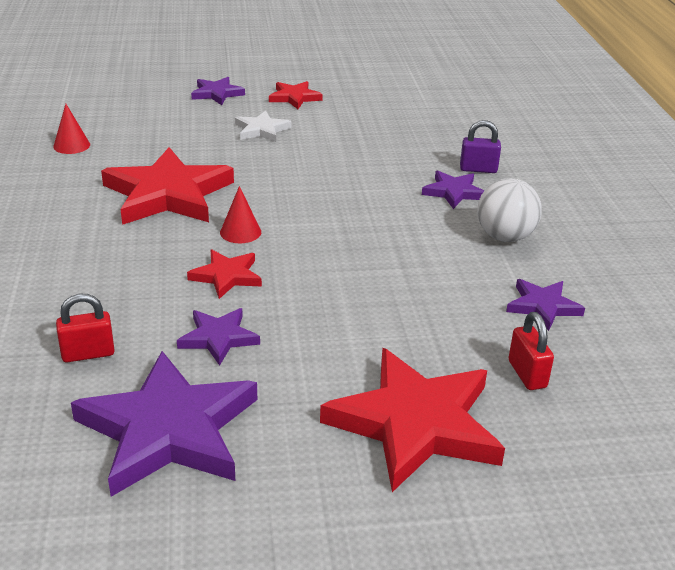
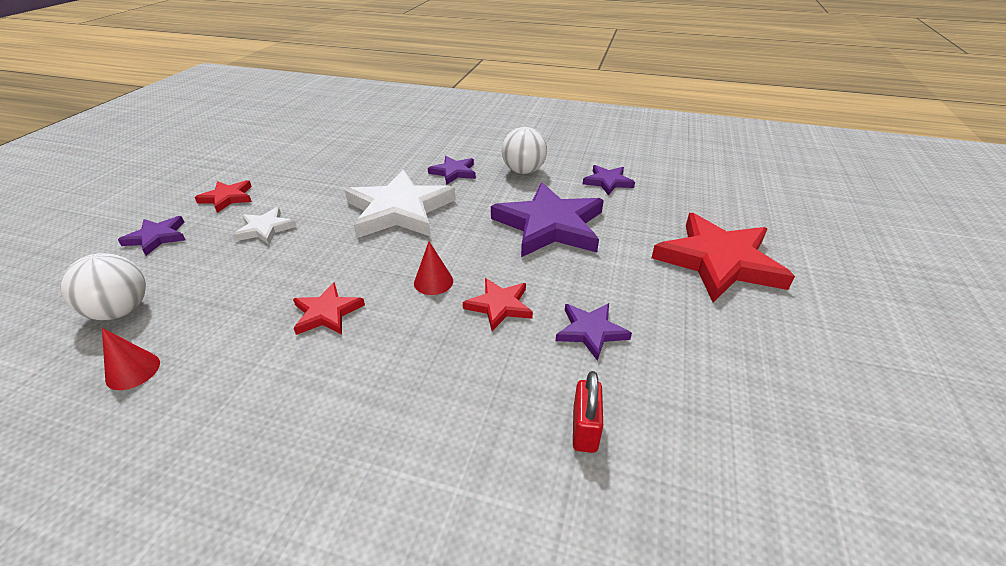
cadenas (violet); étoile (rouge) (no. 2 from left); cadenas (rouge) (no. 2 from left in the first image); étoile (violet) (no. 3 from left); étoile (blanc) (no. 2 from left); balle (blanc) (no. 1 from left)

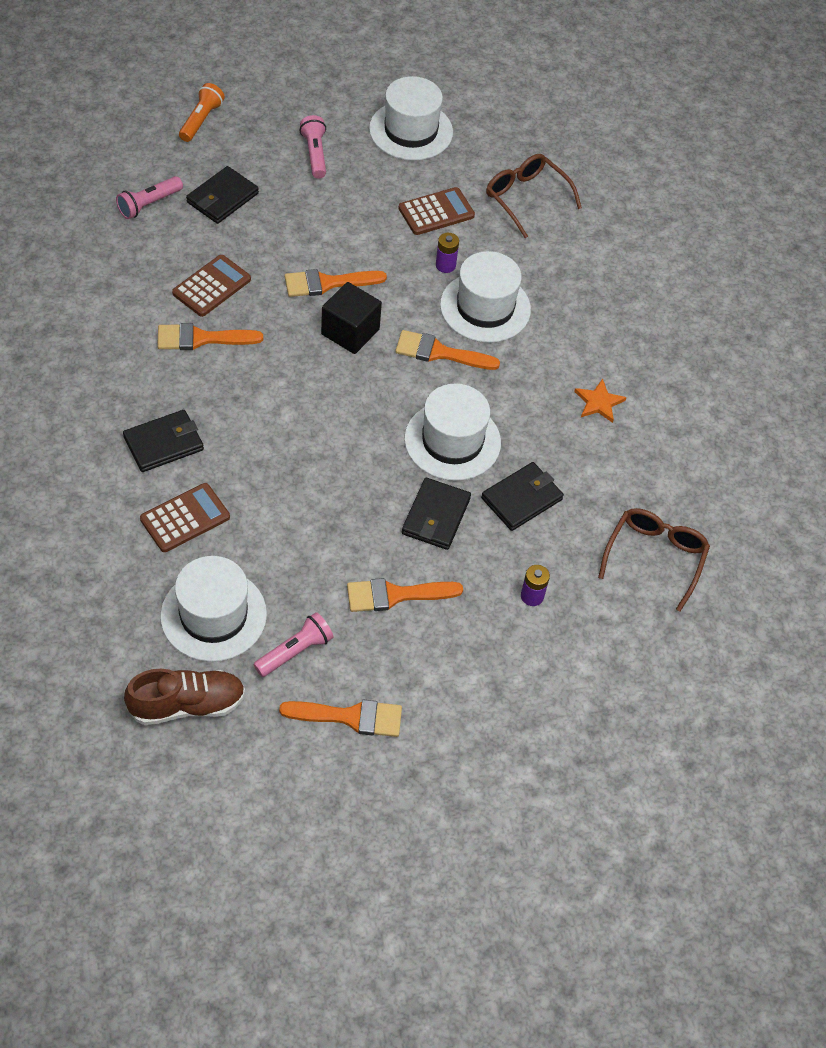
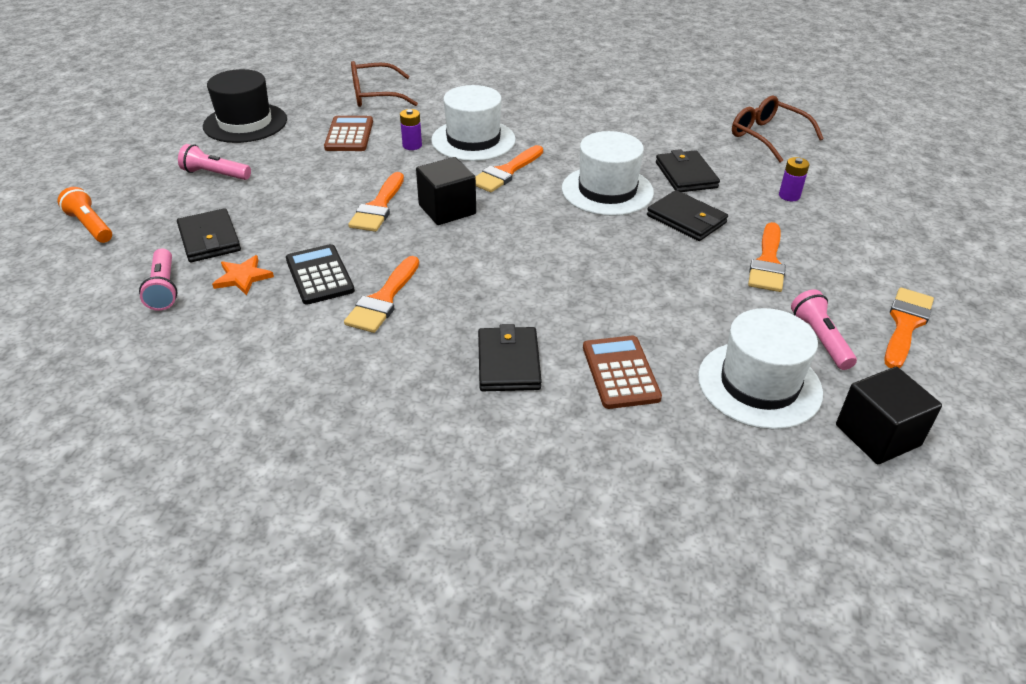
chapeau (noir); calculatrice (noir); étoile (orange); cube (noir) (no. 2 from left)

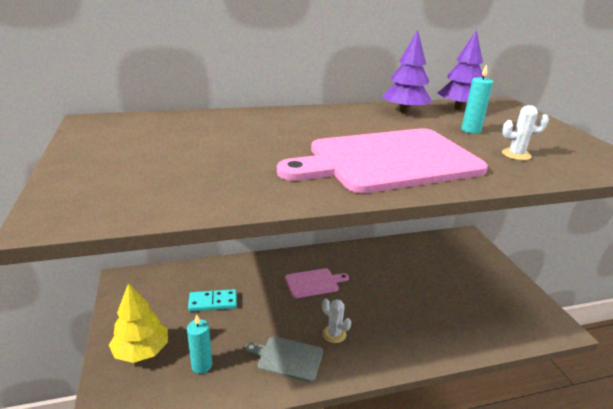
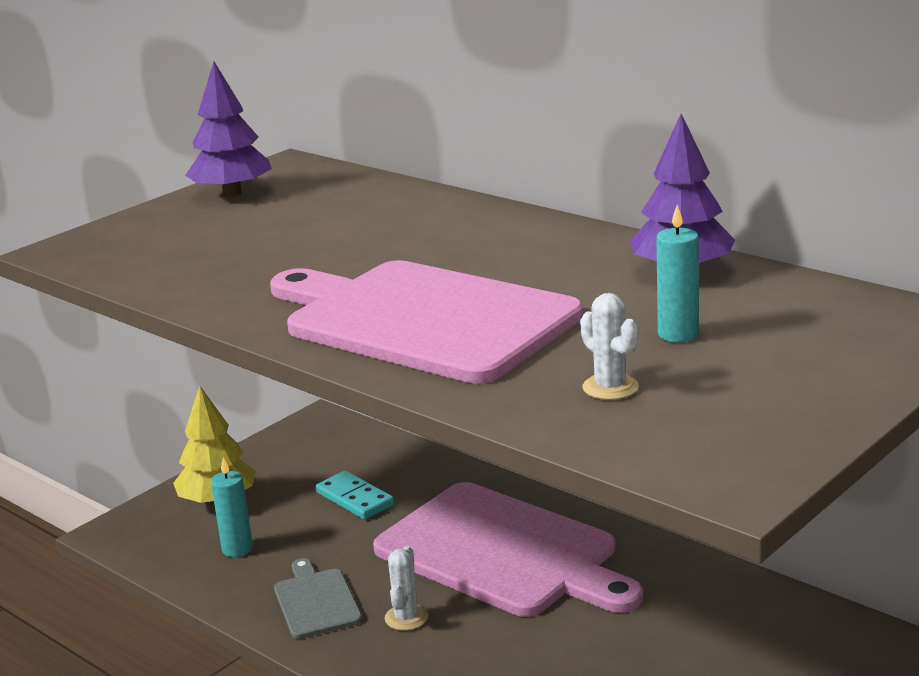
arbre (violet) (no. 1 from left); planche à découper (rose) (no. 2 from left)

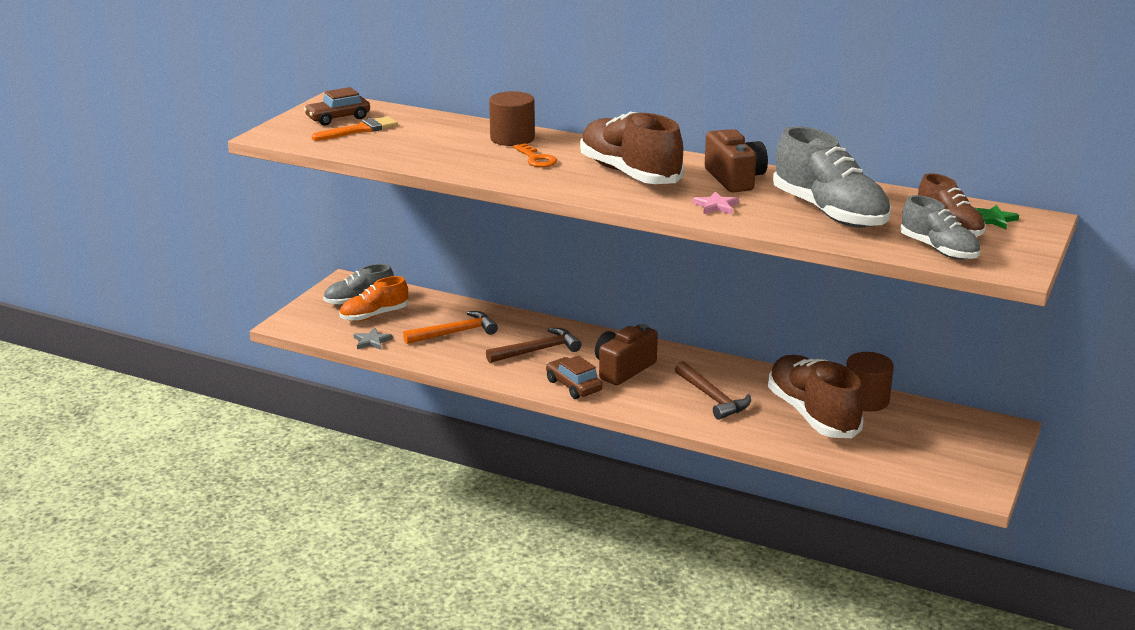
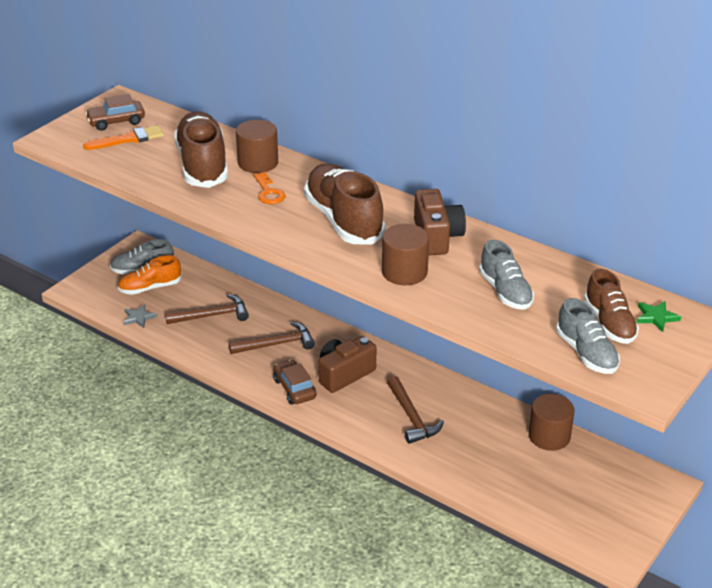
chaussure (gris) (no. 2 from left); cylindre (marron) (no. 2 from left); marteau (marron) (no. 1 from left); chaussure (marron) (no. 1 from left)

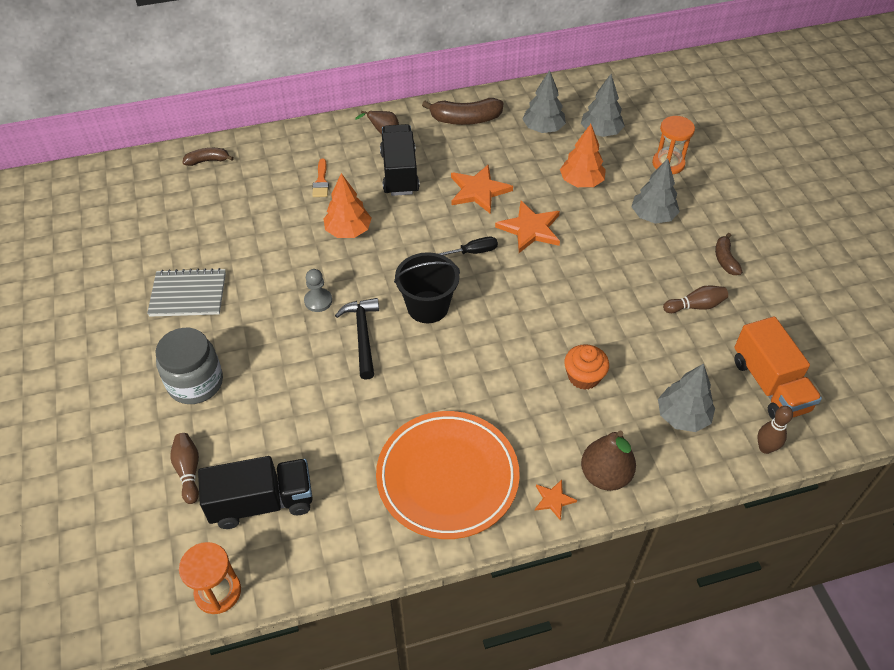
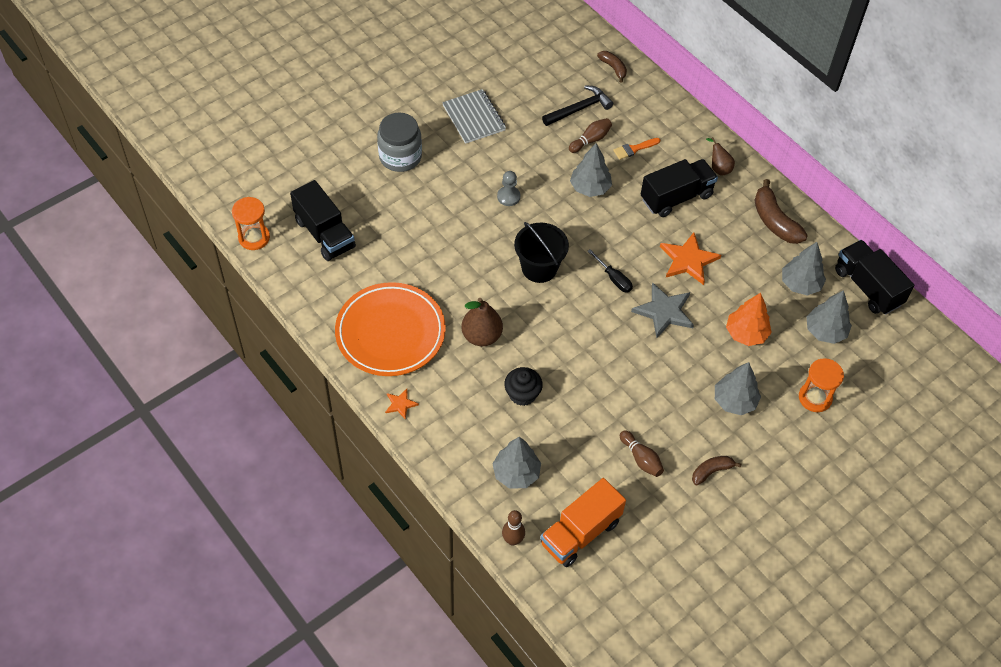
arbre (gris) (no. 2 from left); étoile (gris); marteau (noir); muffin (noir); poire (marron) (no. 1 from left); quille (marron) (no. 2 from left); camion (noir) (no. 3 from left)

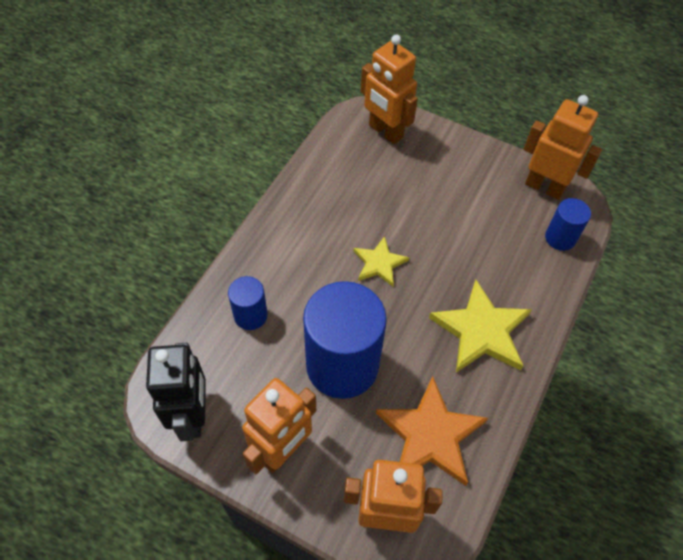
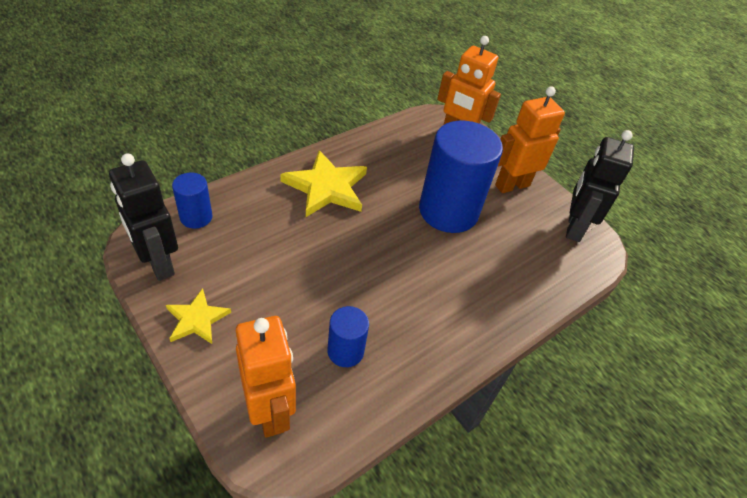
robot (noir) (no. 1 from left); étoile (jaune) (no. 1 from left); cylindre (bleu) (no. 2 from left); étoile (orange)

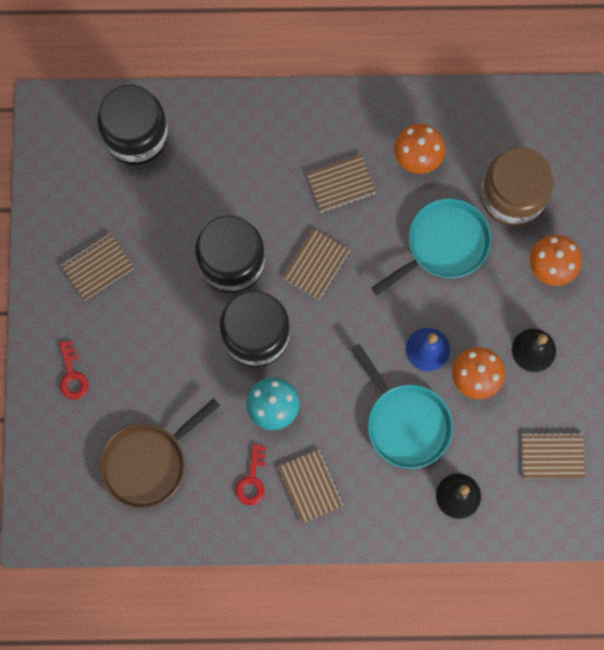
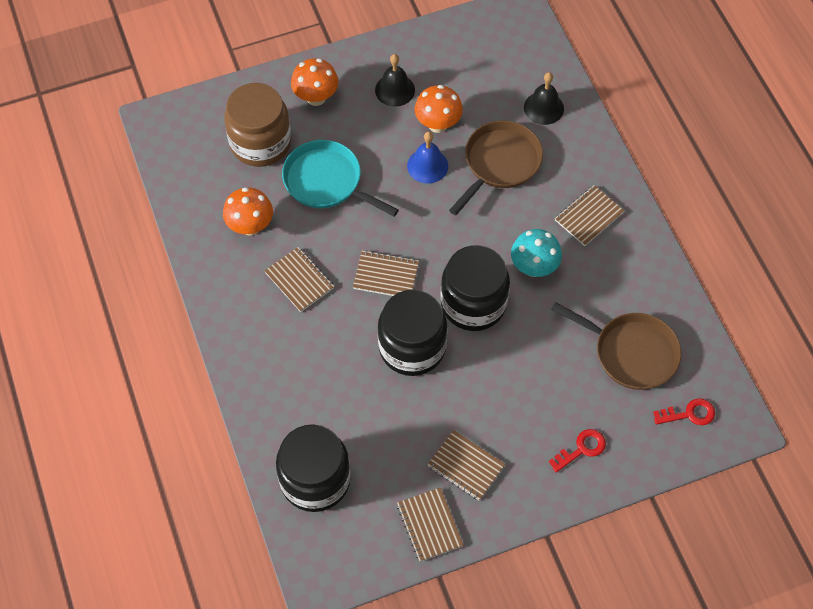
poêle (marron) (no. 1 from left); carnet (marron) (no. 3 from left); clé (rouge) (no. 2 from left)

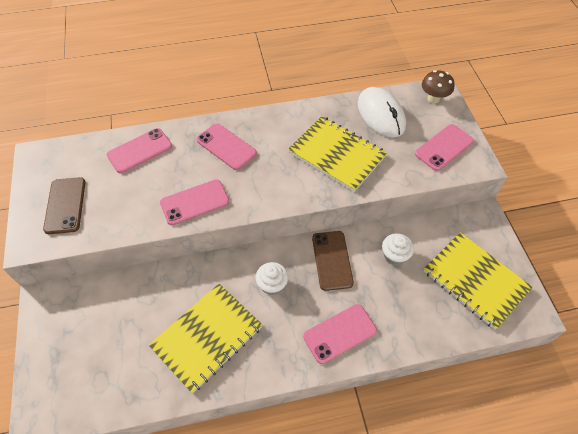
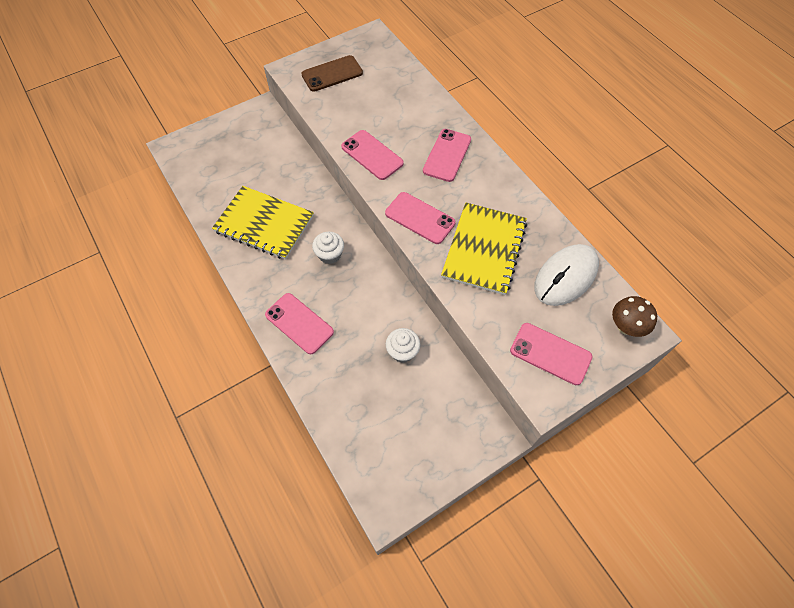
téléphone (rose) (no. 3 from left); téléphone (marron) (no. 2 from left in the first image); carnet (jaune) (no. 3 from left in the first image)

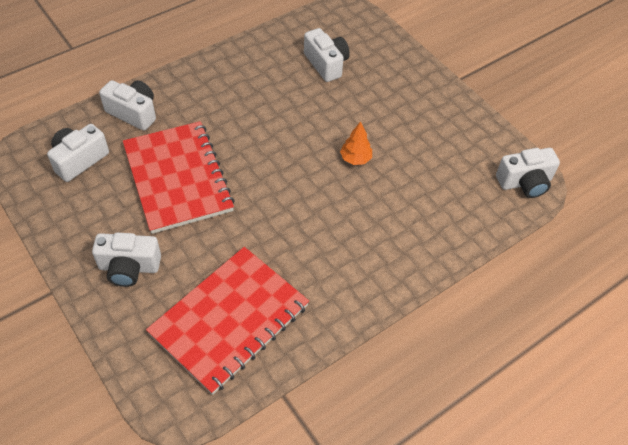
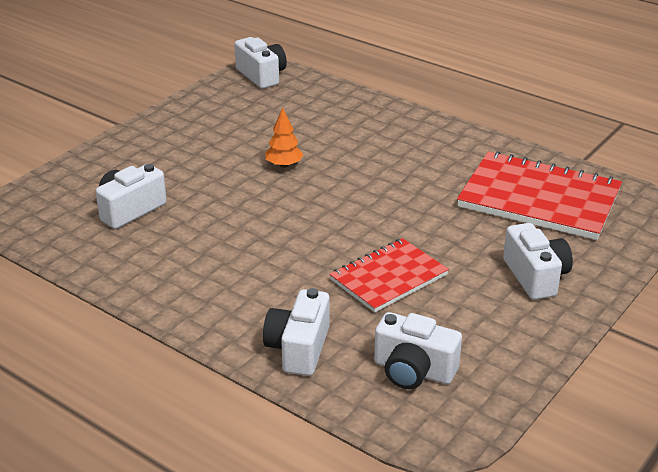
carnet (rouge) (no. 1 from left)

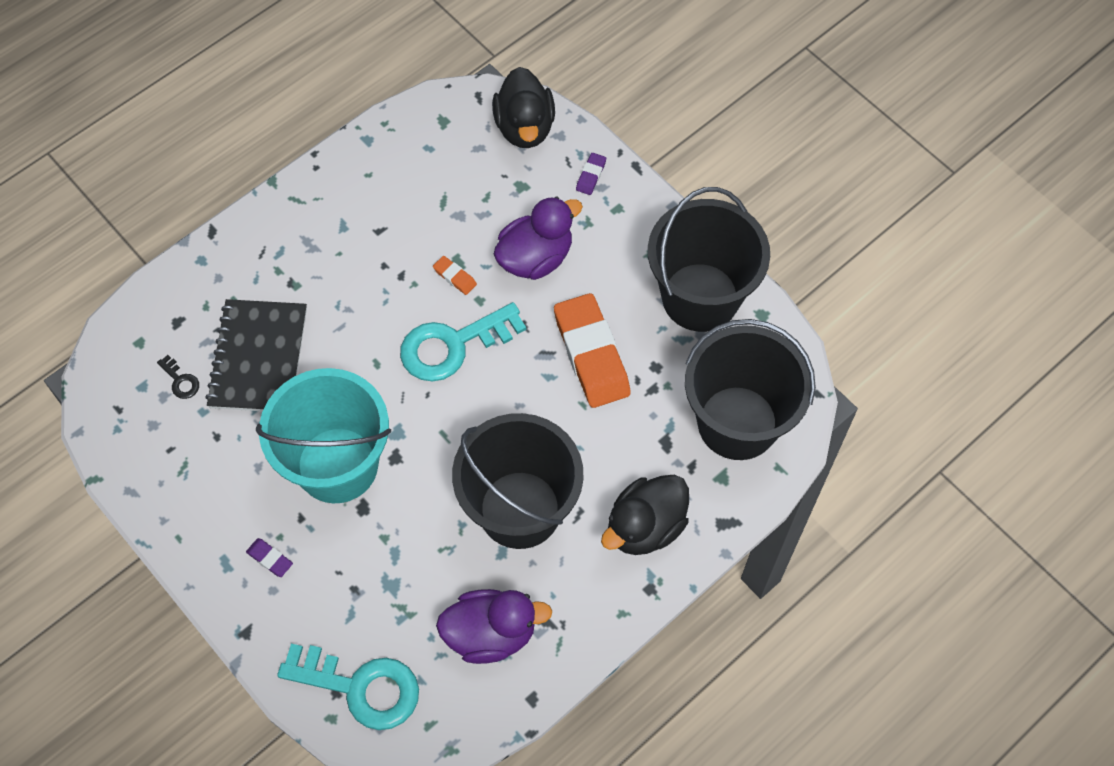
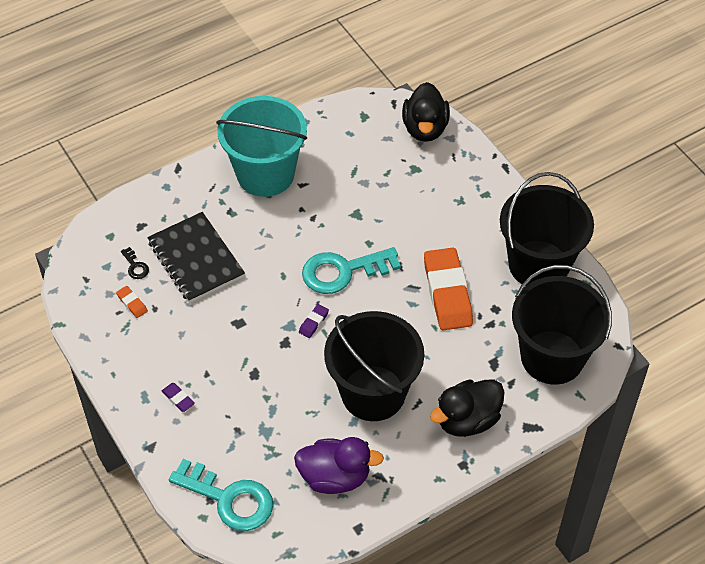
gomme (violet) (no. 2 from left); canard (violet) (no. 2 from left in the first image); gomme (orange) (no. 1 from left); carnet (noir); seau (turquoise)

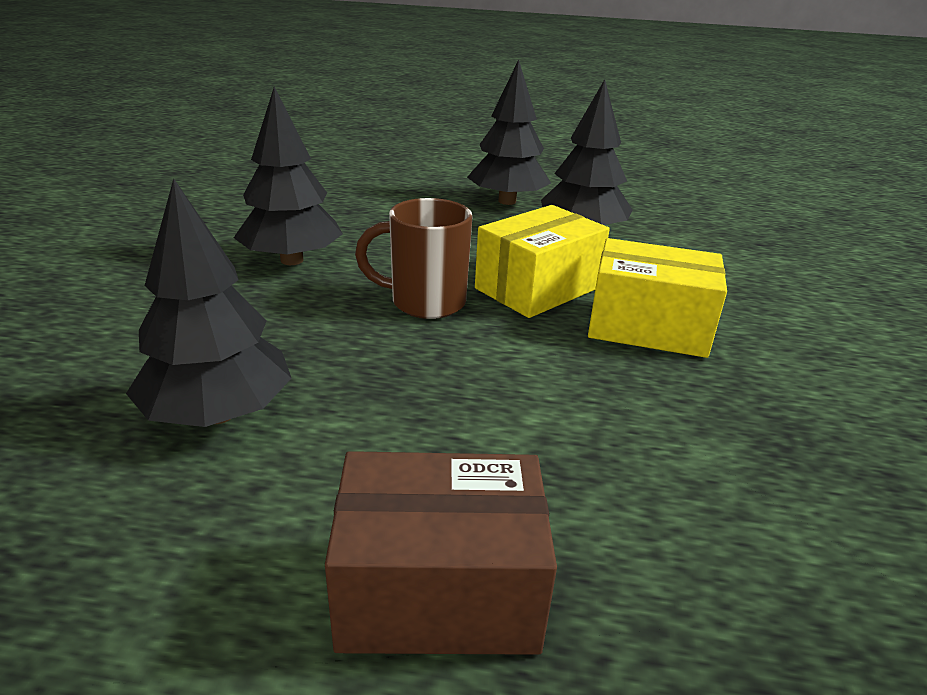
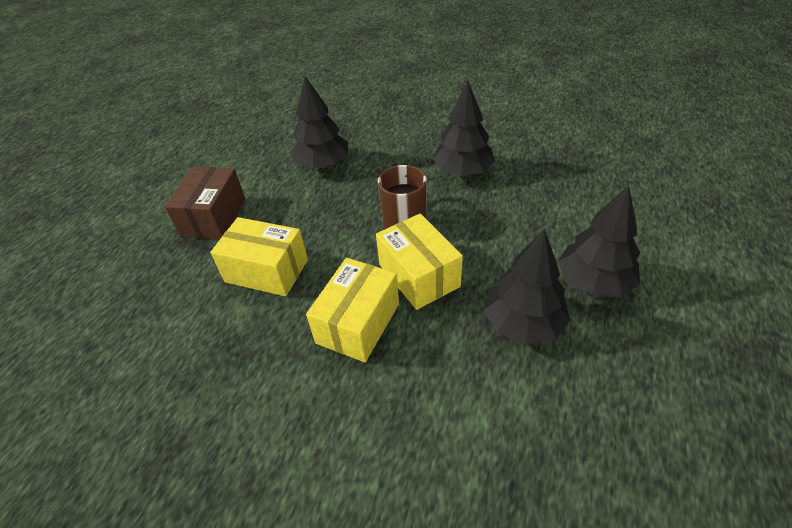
boîte (jaune) (no. 1 from left)

